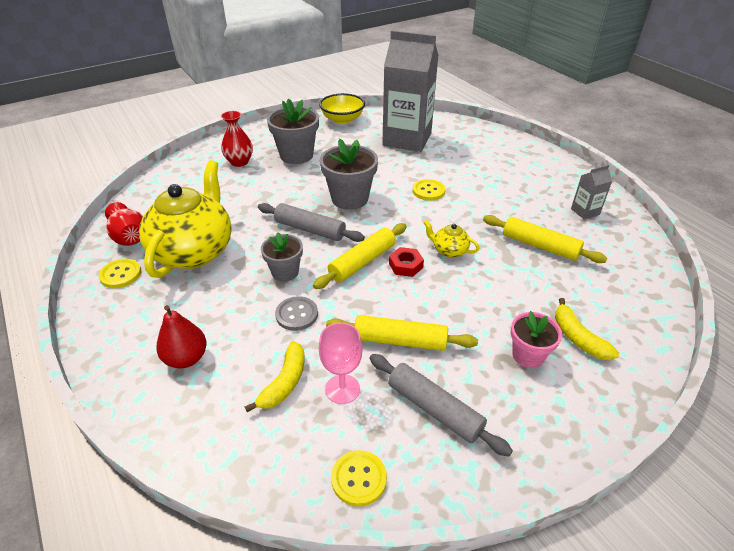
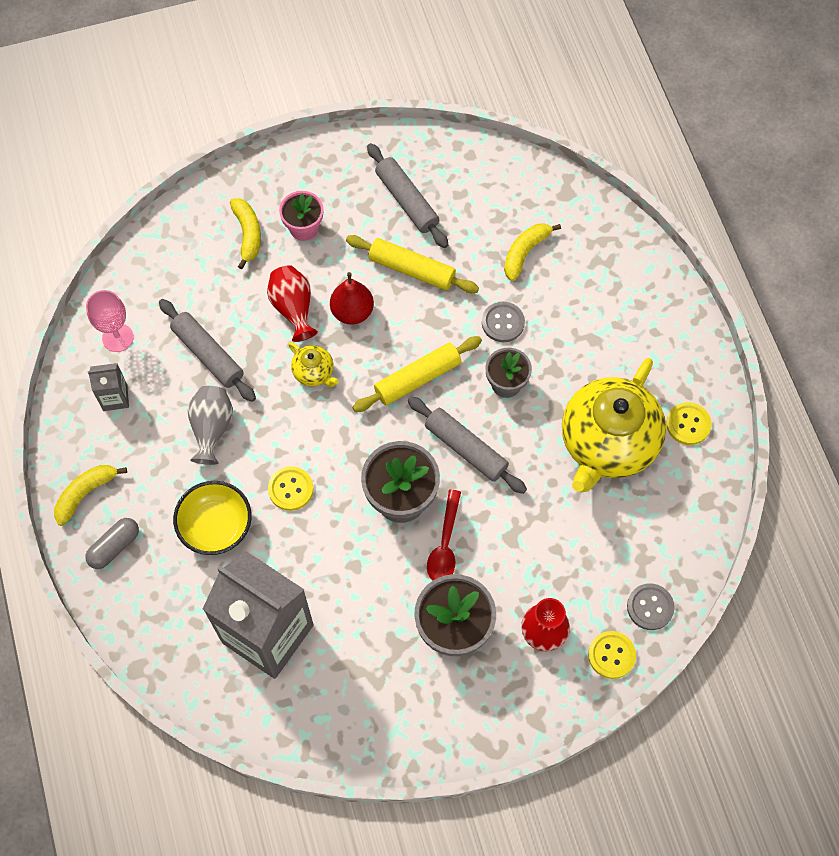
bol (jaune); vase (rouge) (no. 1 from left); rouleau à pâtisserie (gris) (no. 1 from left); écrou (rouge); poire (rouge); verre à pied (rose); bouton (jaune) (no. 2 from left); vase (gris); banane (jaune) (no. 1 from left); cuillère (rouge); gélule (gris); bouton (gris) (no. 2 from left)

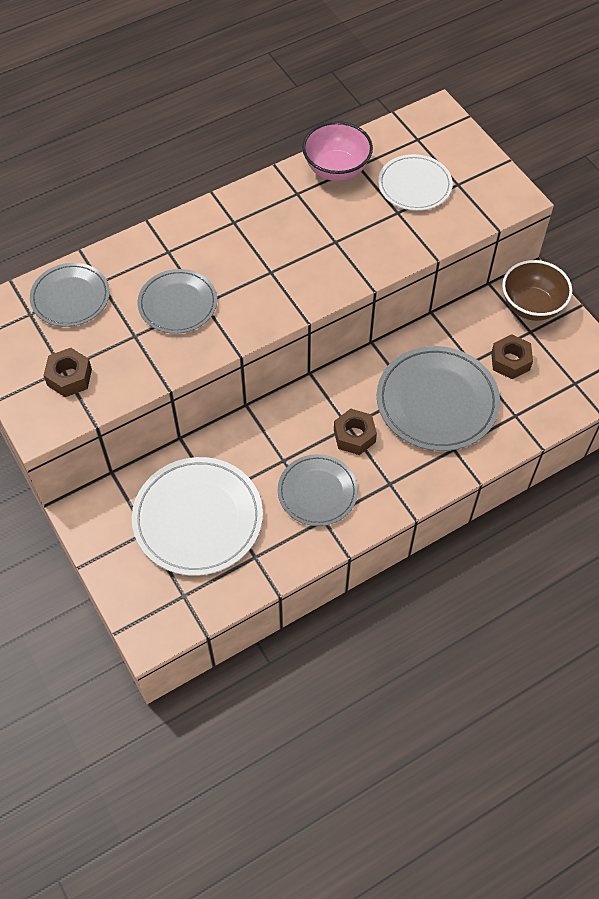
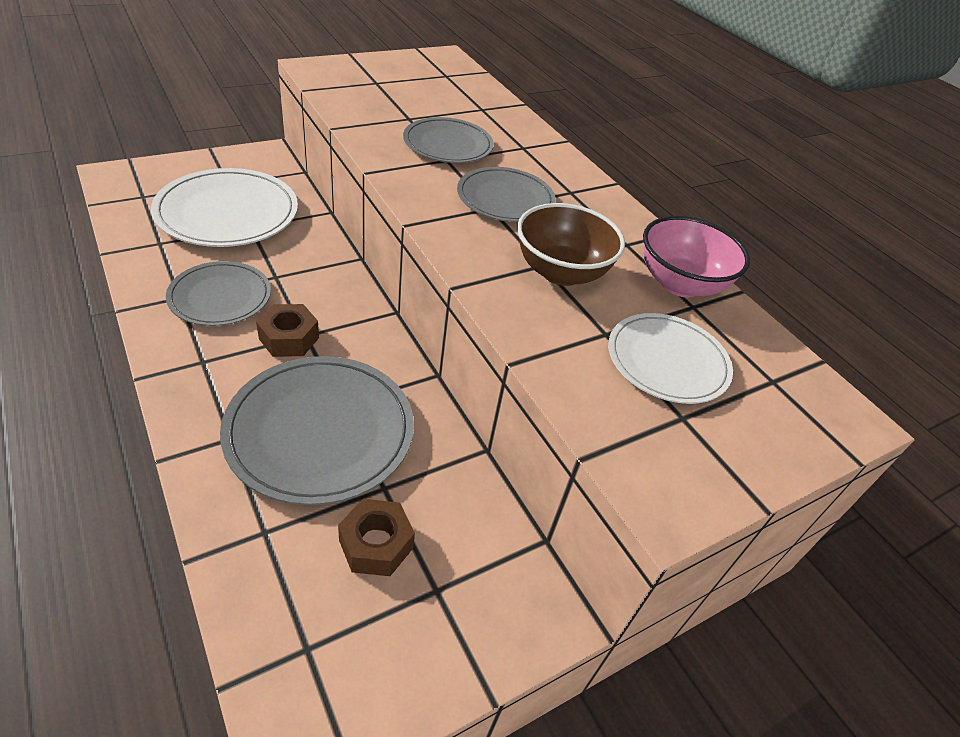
bol (marron); assiette (gris) (no. 4 from left); écrou (marron) (no. 1 from left in the first image)

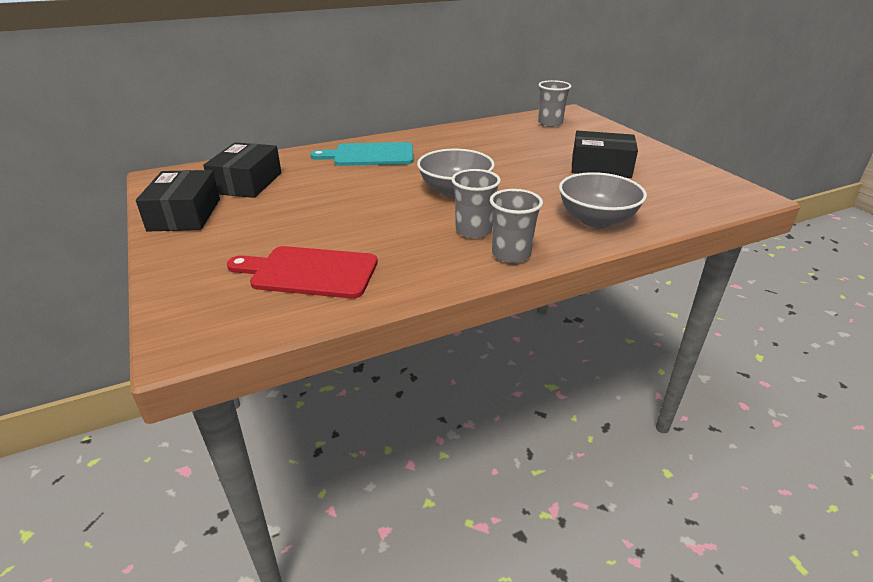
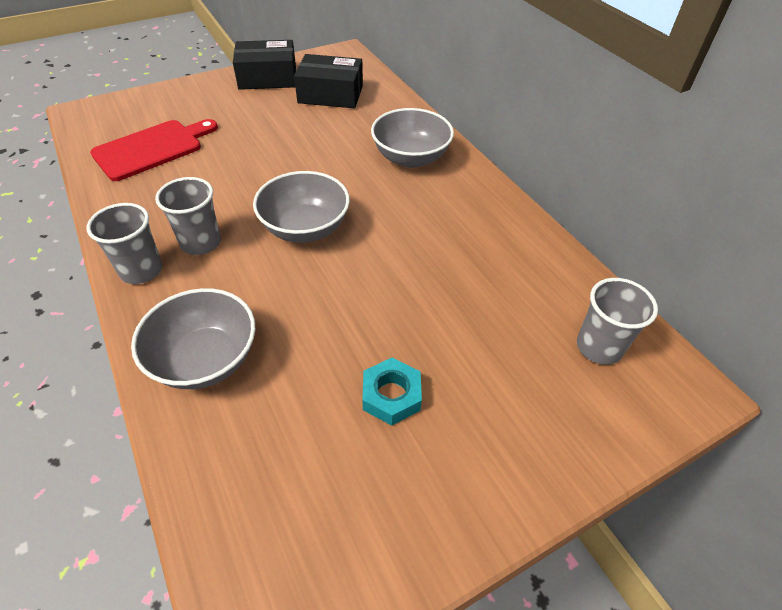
écrou (turquoise); bol (gris) (no. 3 from left); planche à découper (rouge)

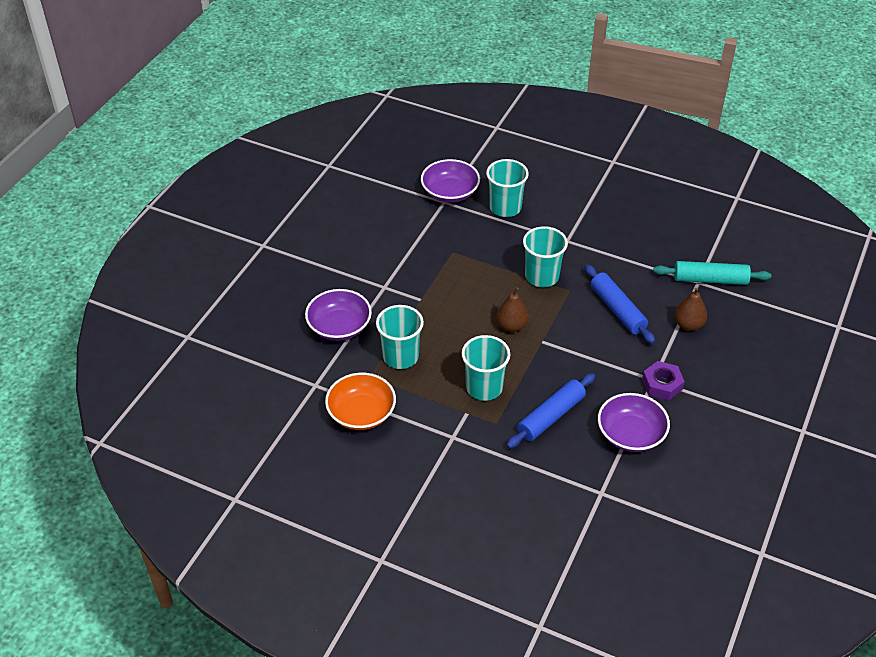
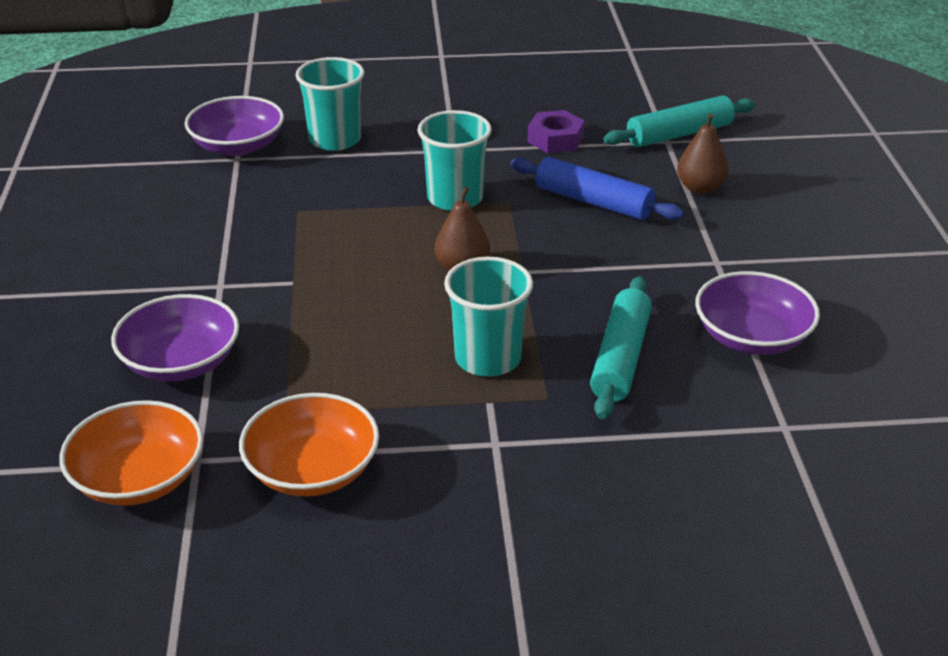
gobelet (turquoise) (no. 1 from left in the first image); écrou (violet); rouleau à pâtisserie (turquoise) (no. 1 from left); bol (orange) (no. 1 from left)

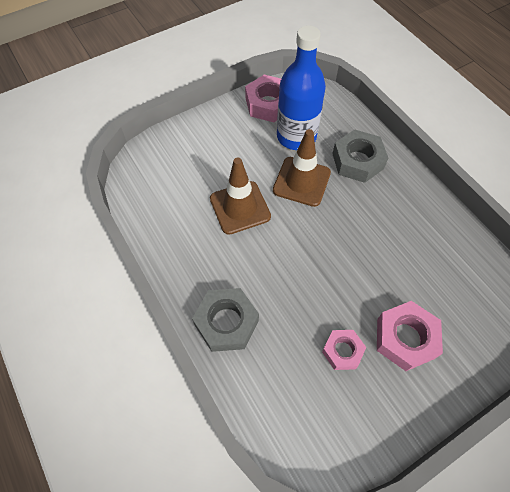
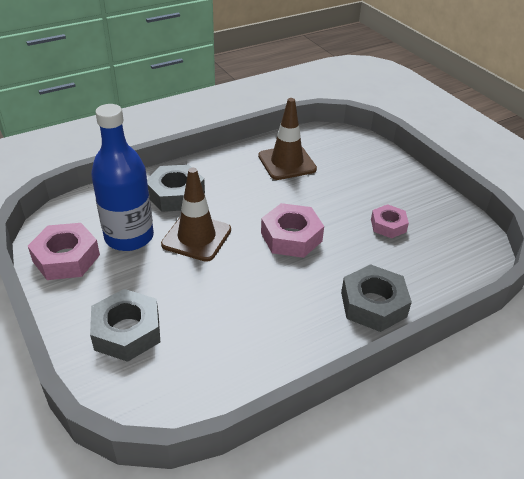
cône de chantier (marron) (no. 2 from left); écrou (rose) (no. 2 from left); écrou (gris) (no. 1 from left)

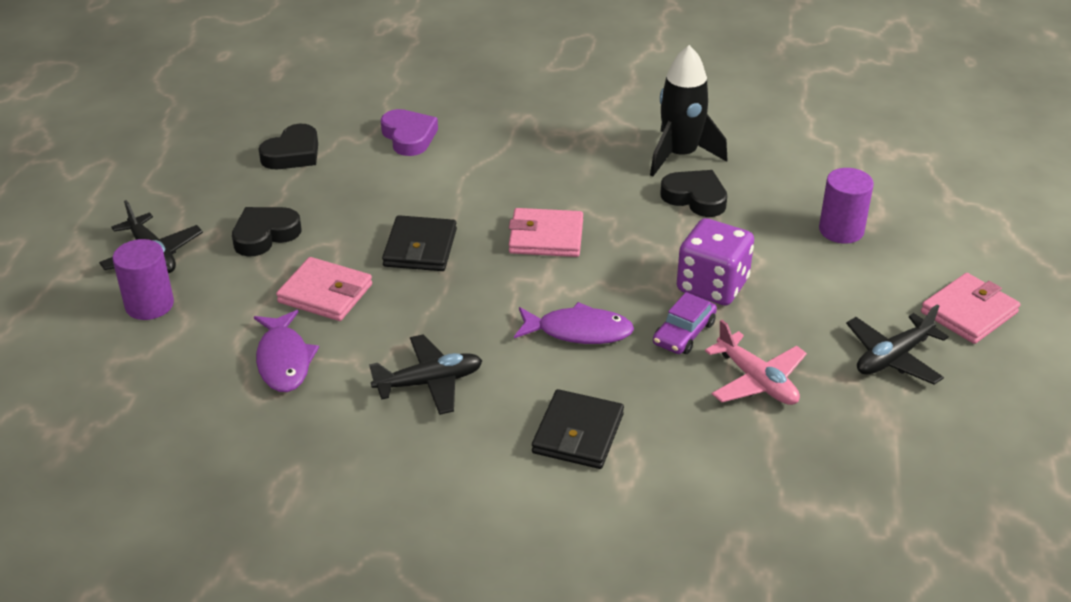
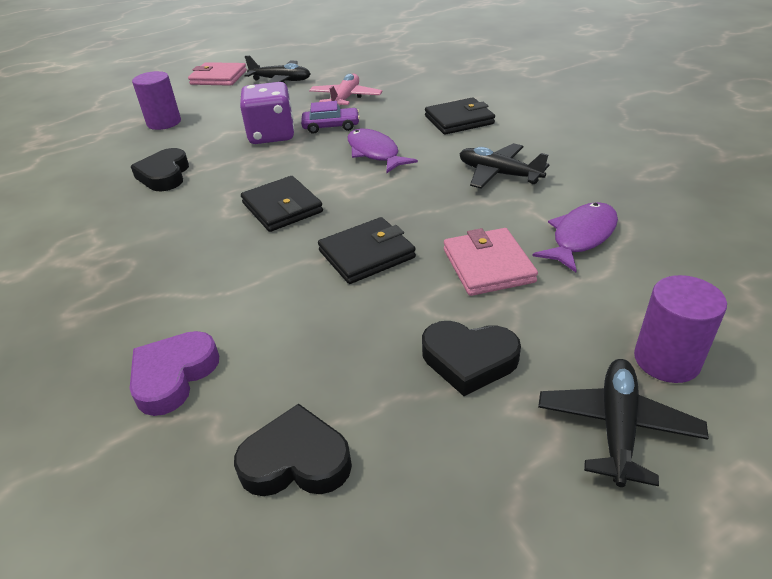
fusée (noir); portefeuille (noir) (no. 1 from left)

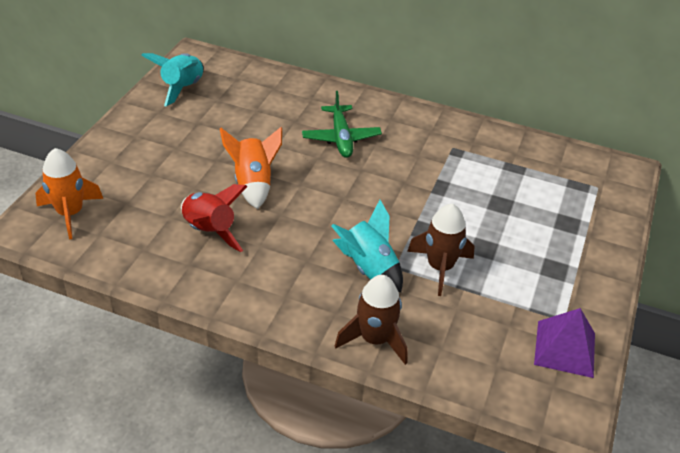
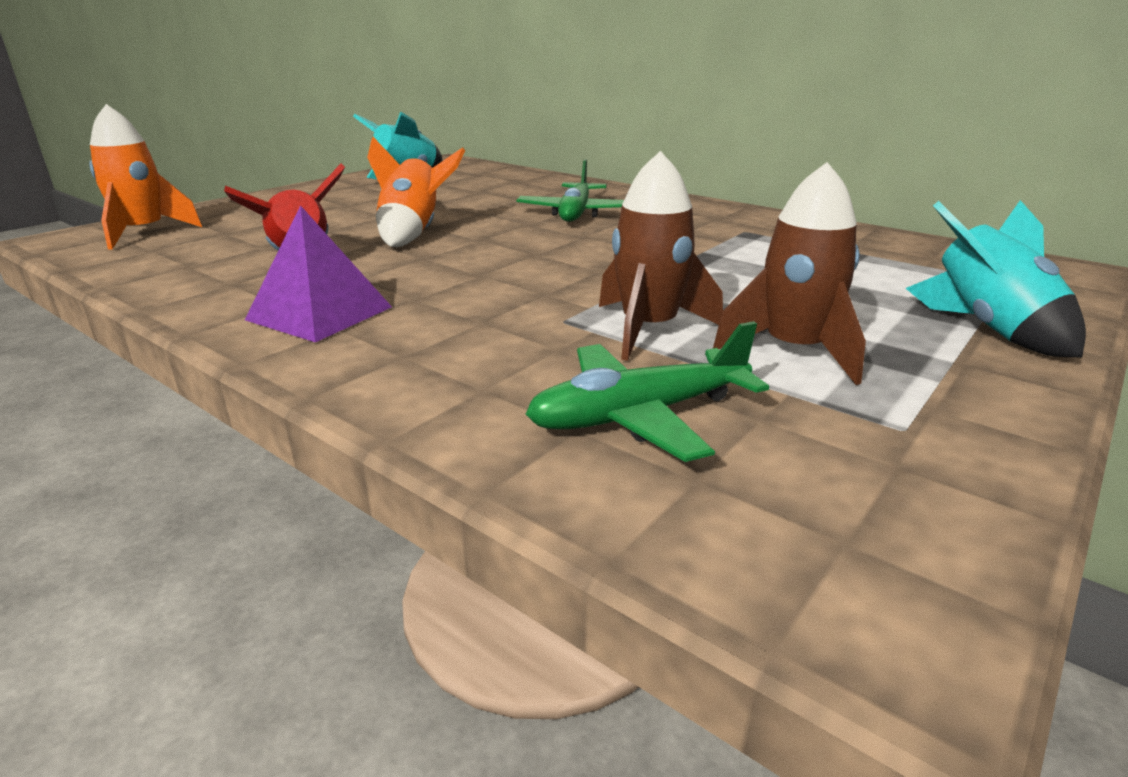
fusée (turquoise) (no. 2 from left); fusée (marron) (no. 2 from left); pyramide (violet); avion (vert) (no. 2 from left)

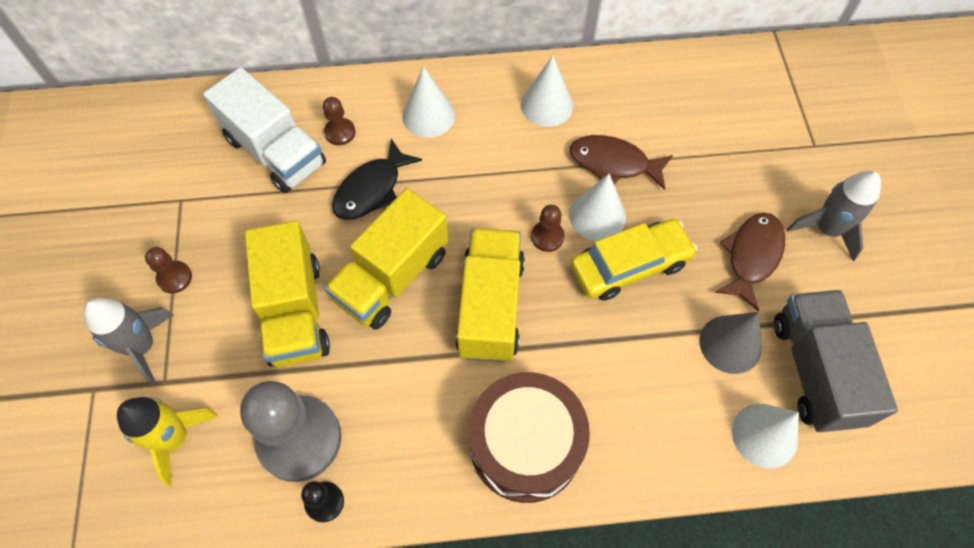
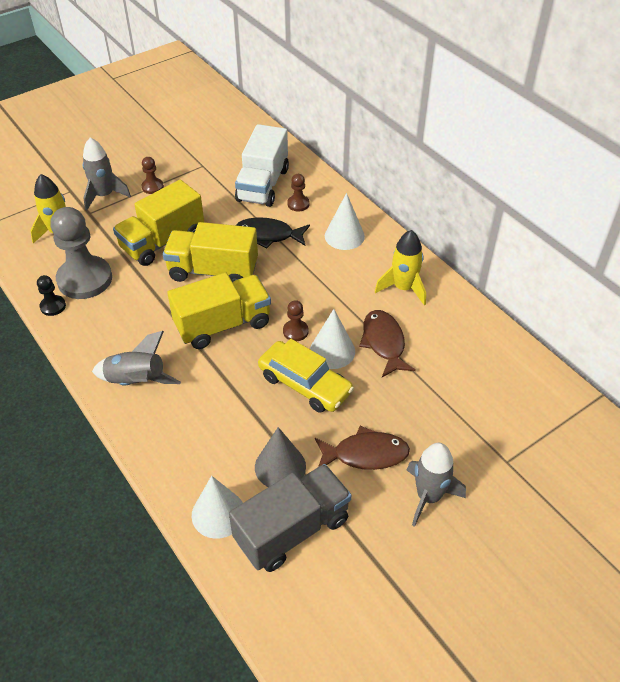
fusée (jaune) (no. 2 from left); fusée (gris) (no. 2 from left)

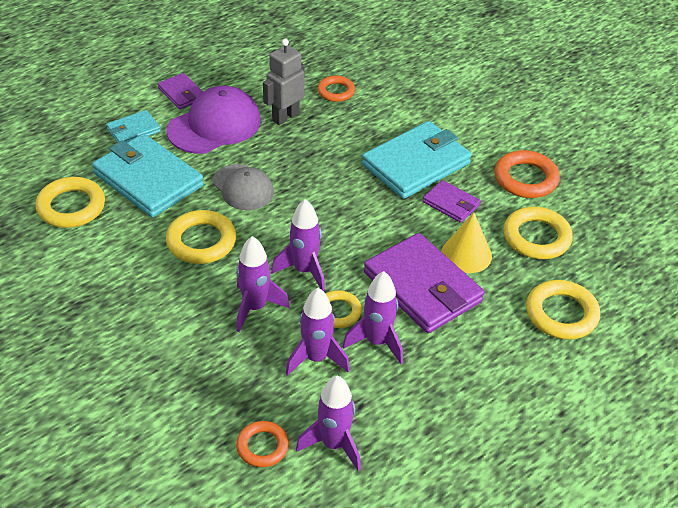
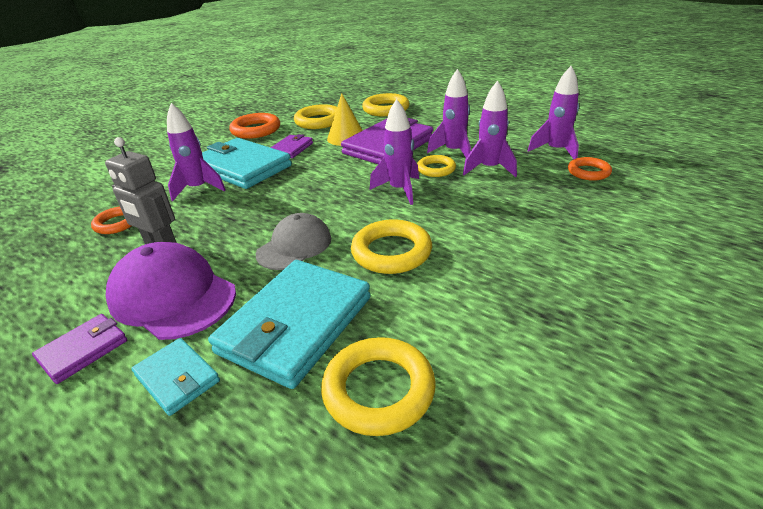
fusée (violet) (no. 1 from left)

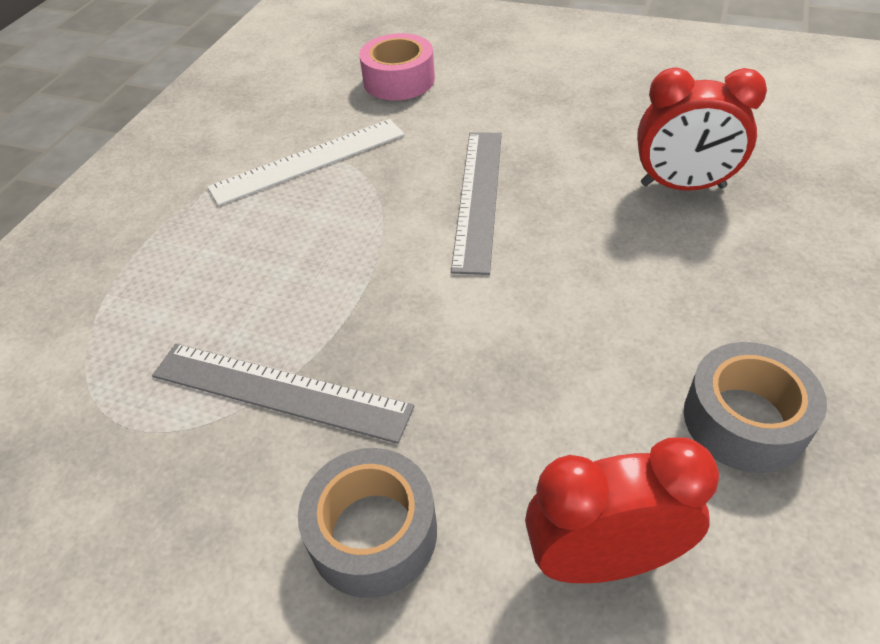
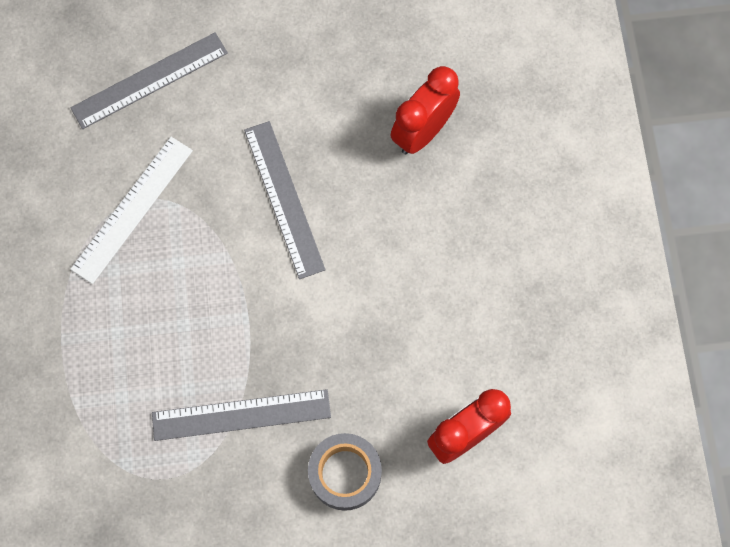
règle (gris) (no. 1 from left); réveil (rouge) (no. 1 from left); ruban adhésif (gris) (no. 2 from left in the first image)

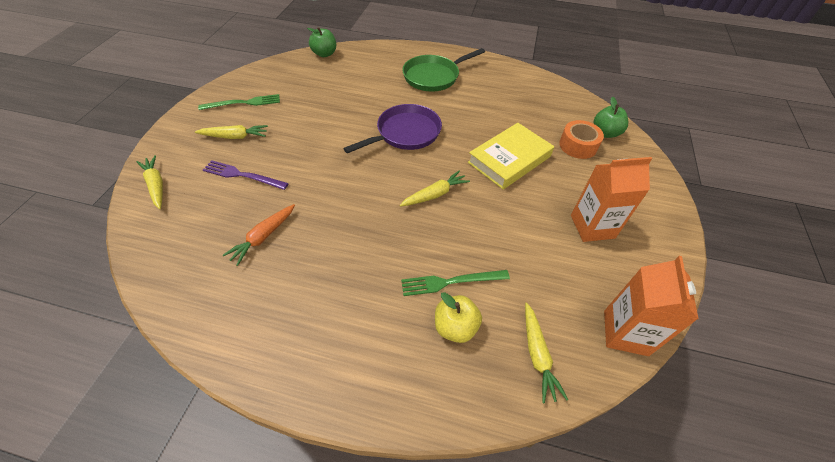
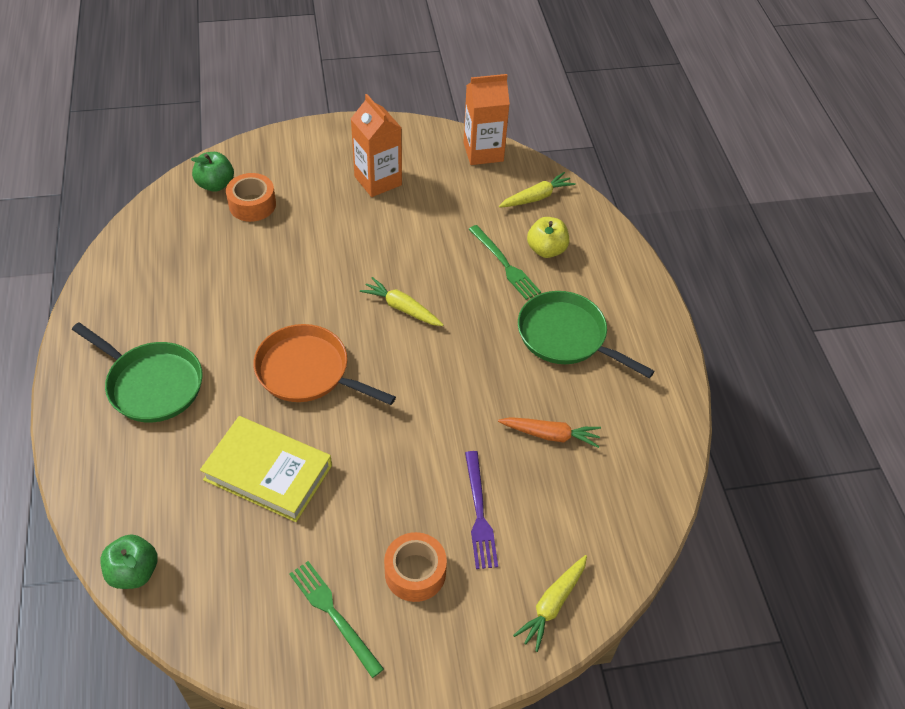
poêle (orange); livre (jaune); ruban adhésif (orange) (no. 2 from left); poêle (vert) (no. 2 from left)

